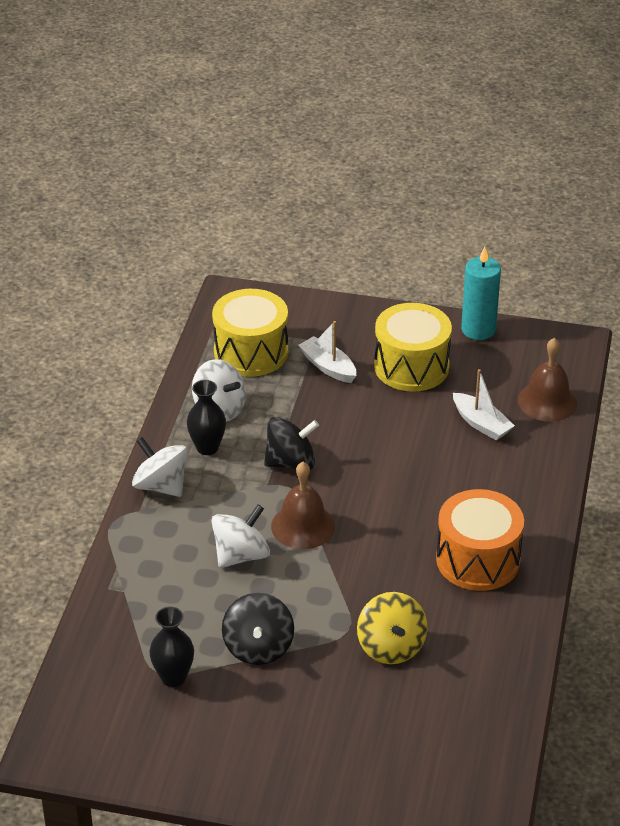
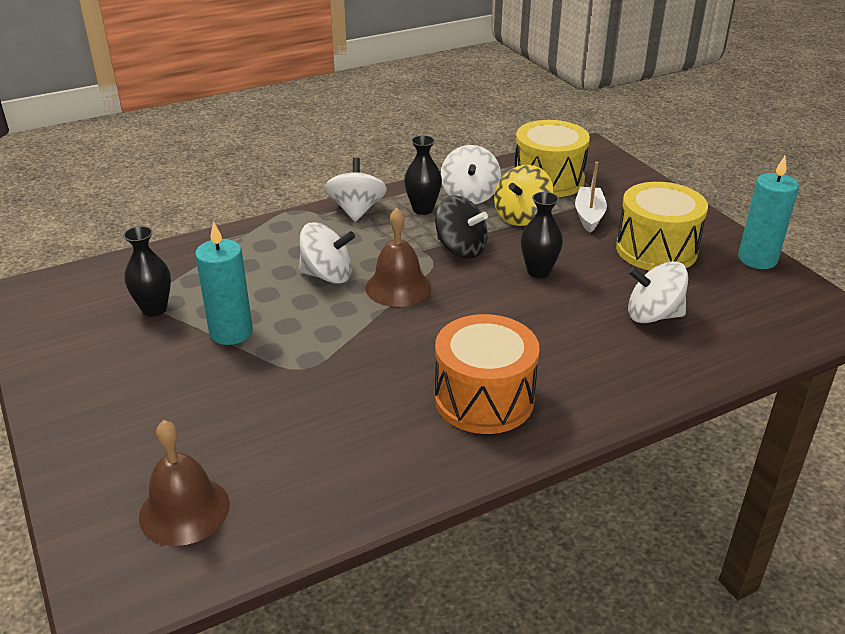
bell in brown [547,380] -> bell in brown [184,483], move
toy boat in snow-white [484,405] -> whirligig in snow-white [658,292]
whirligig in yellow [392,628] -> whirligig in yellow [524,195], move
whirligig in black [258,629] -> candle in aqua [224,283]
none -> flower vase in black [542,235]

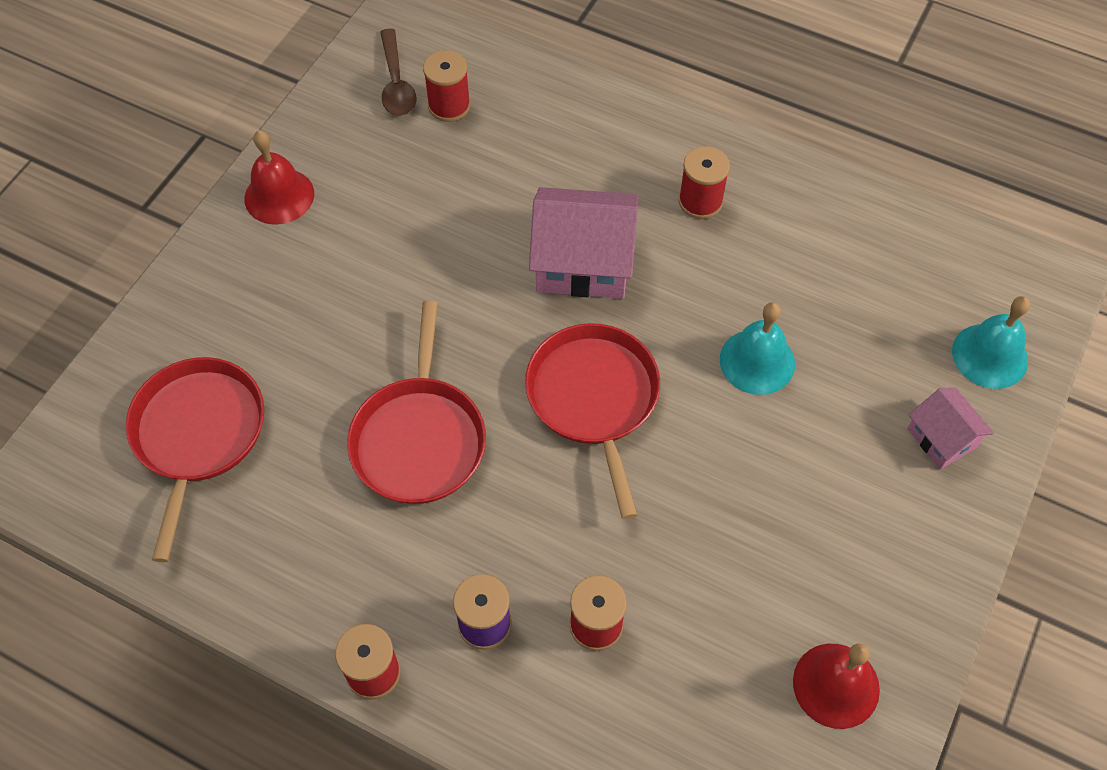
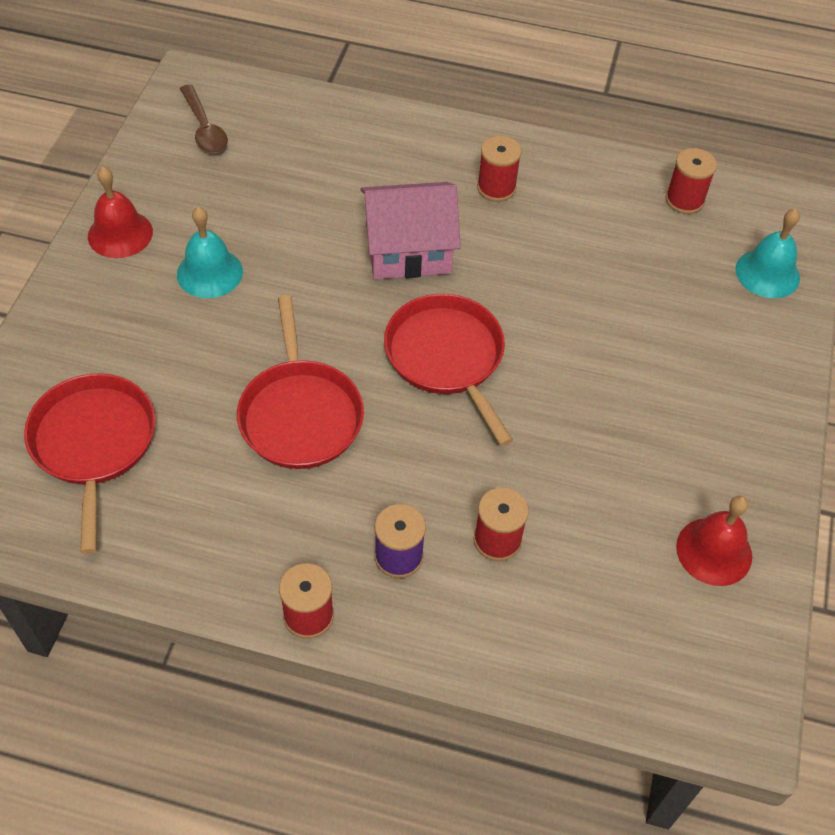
reel of thread in crimson [446,86] -> reel of thread in crimson [691,181], move
bell in aqua [757,348] -> bell in aqua [210,252], move
cottage in rosy [950,428] -> none

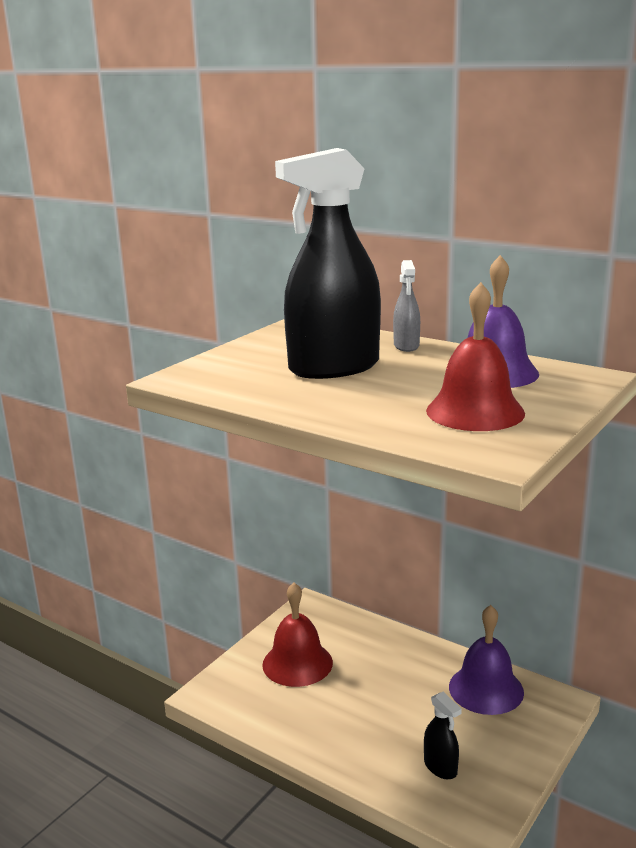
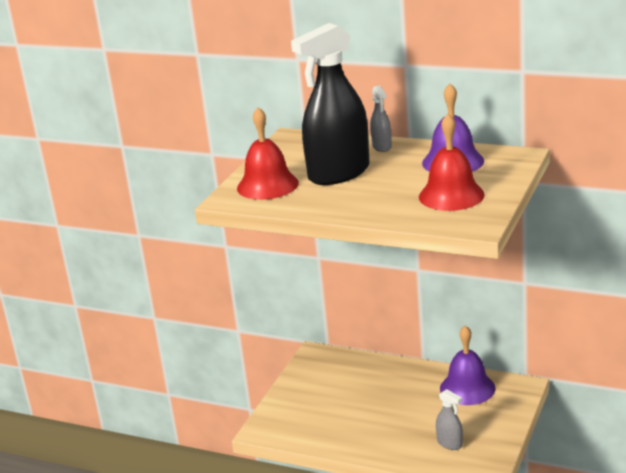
bell in crimson [297,634] -> bell in crimson [268,153], move
spray bottle in black [443,735] -> spray bottle in gray [449,419]

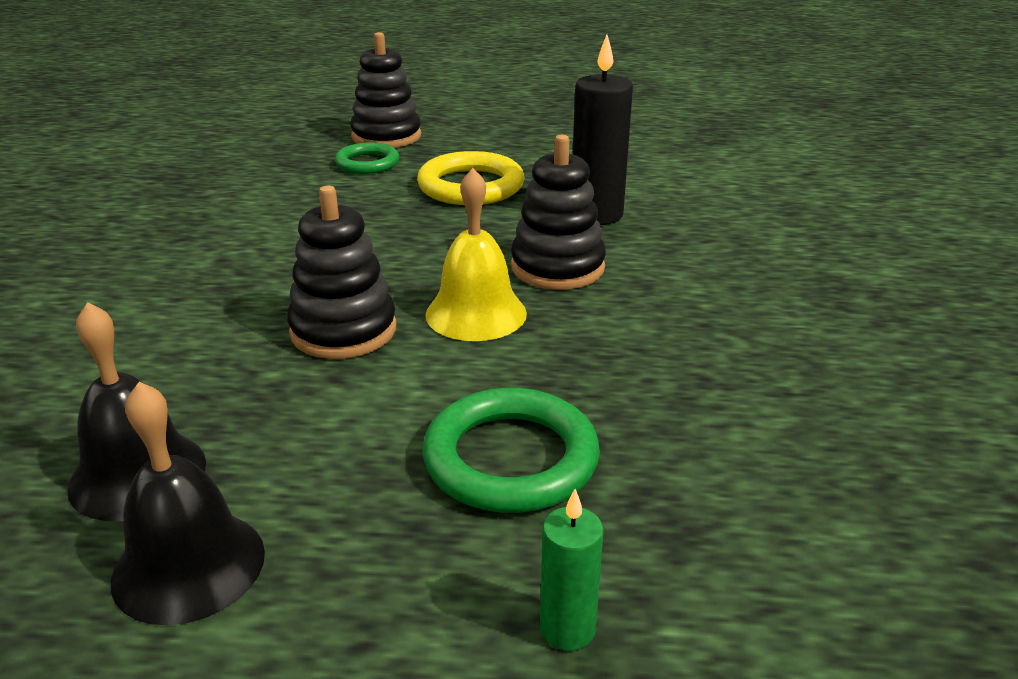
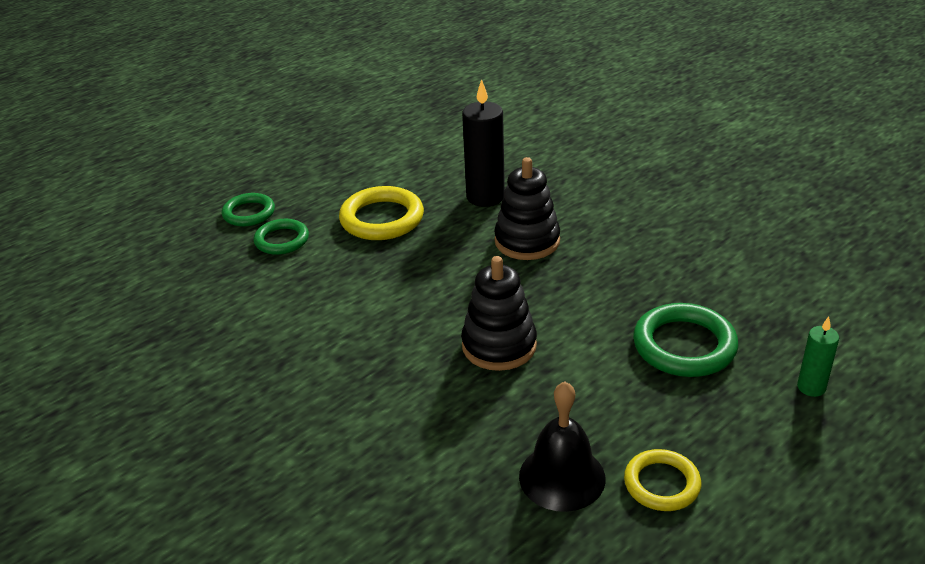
stacking toy in black [385,90] -> hoop in green [248,209]
bell in yellow [476,254] -> none
bell in black [188,503] -> hoop in yellow [662,480]

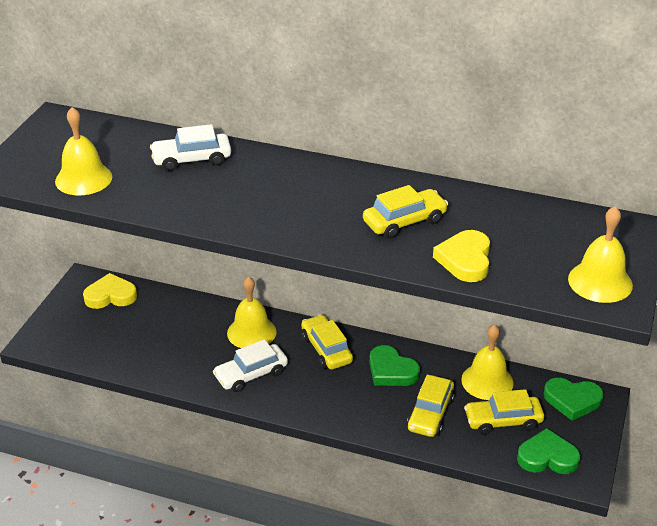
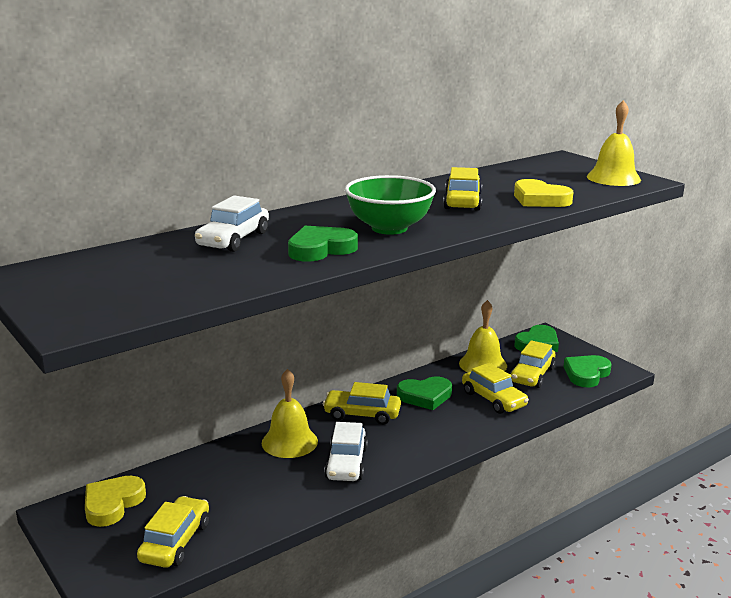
bell in yellow [83,151] -> none
none -> deep dish in green [390,205]
none -> heart shape in green [323,244]
none -> automobile in yellow [173,532]

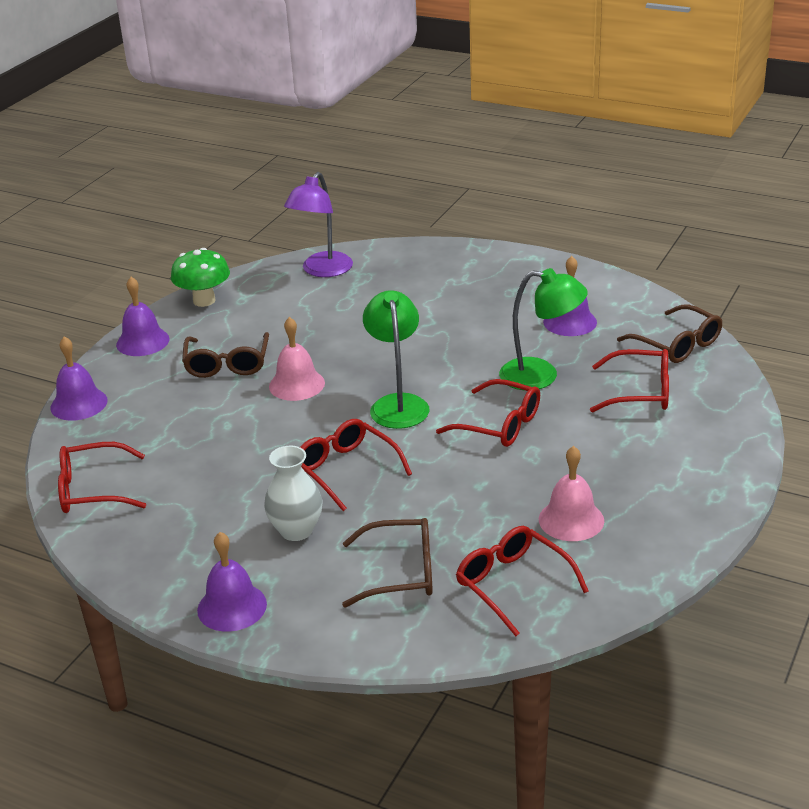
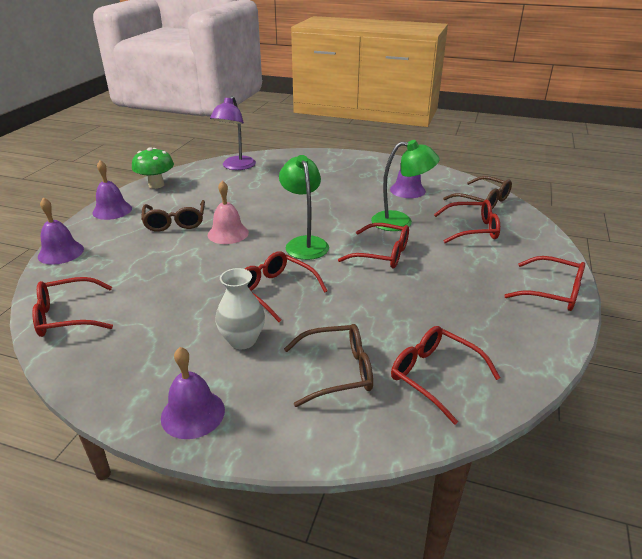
bell in rosy [571,493] -> none
none -> glasses in crimson [544,283]

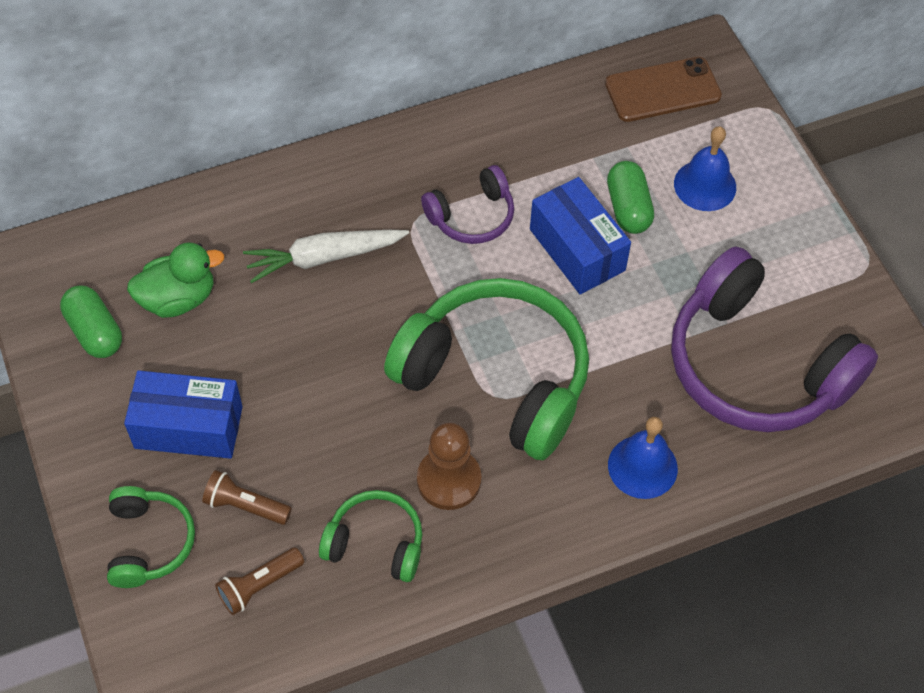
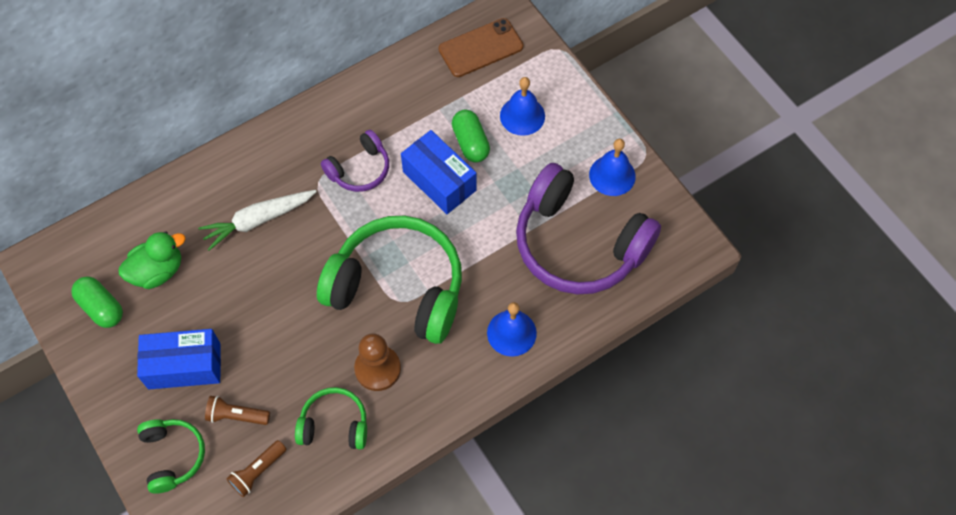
none -> bell in cobalt [612,167]

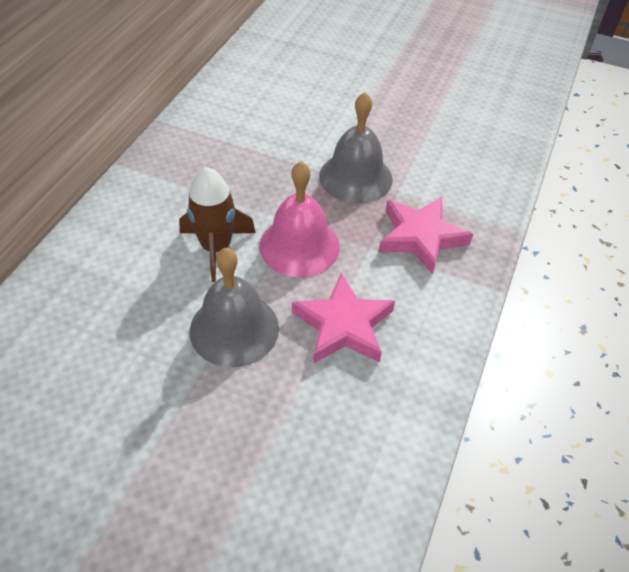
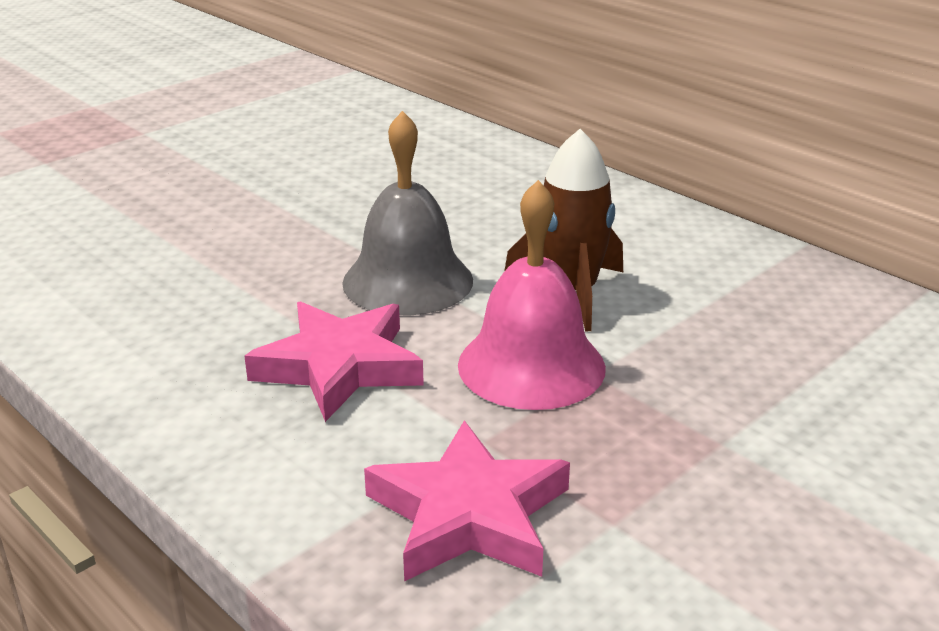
bell in gray [356,147] -> none

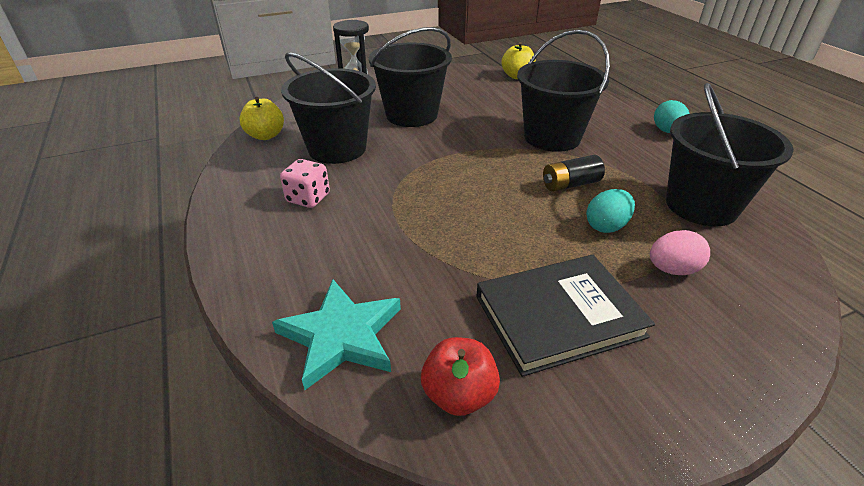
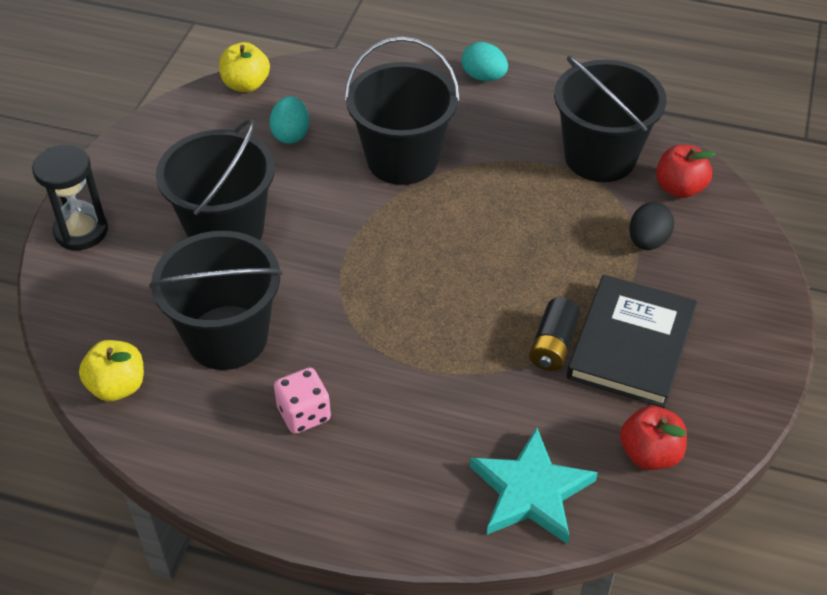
battery in black [574,173] -> battery in black [555,334], move
toy egg in aqua [610,211] -> toy egg in aqua [289,120], move
toy egg in rosy [680,252] -> toy egg in black [651,226]
none -> toy apple in crimson [685,171]

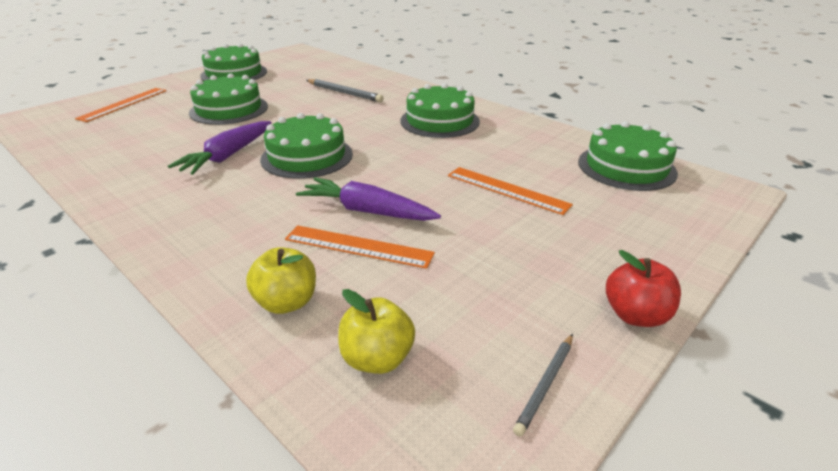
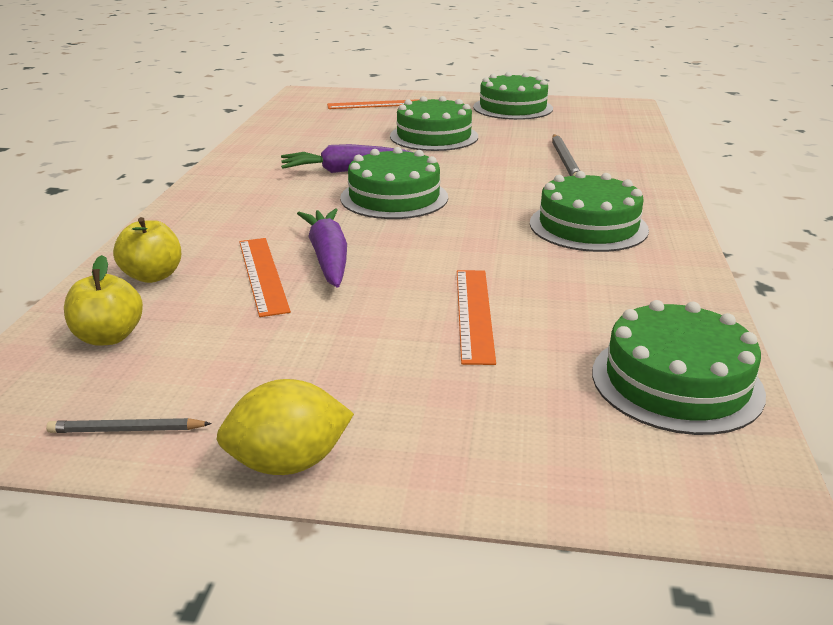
toy apple in crimson [643,288] -> toy lemon in yellow [285,427]

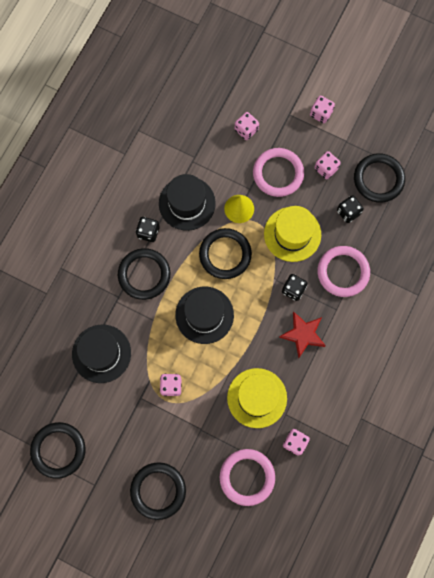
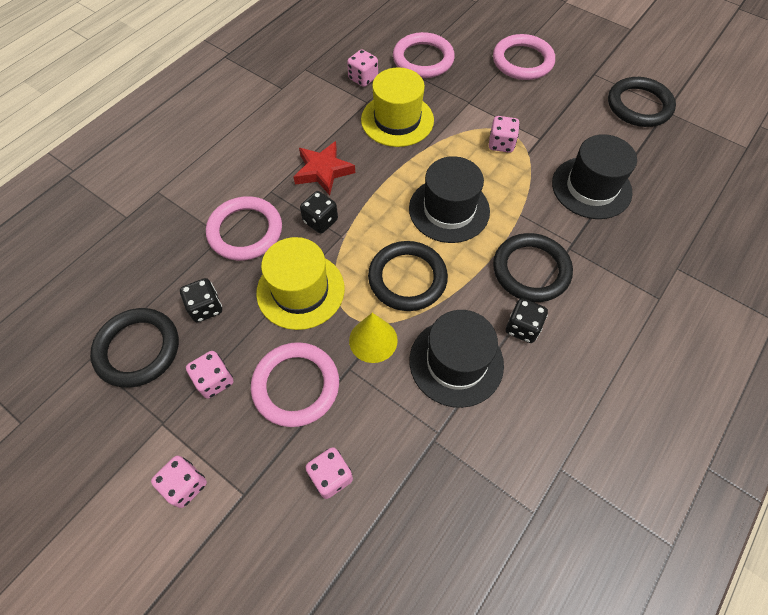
hoop in black [158,491] -> hoop in rosy [524,57]

